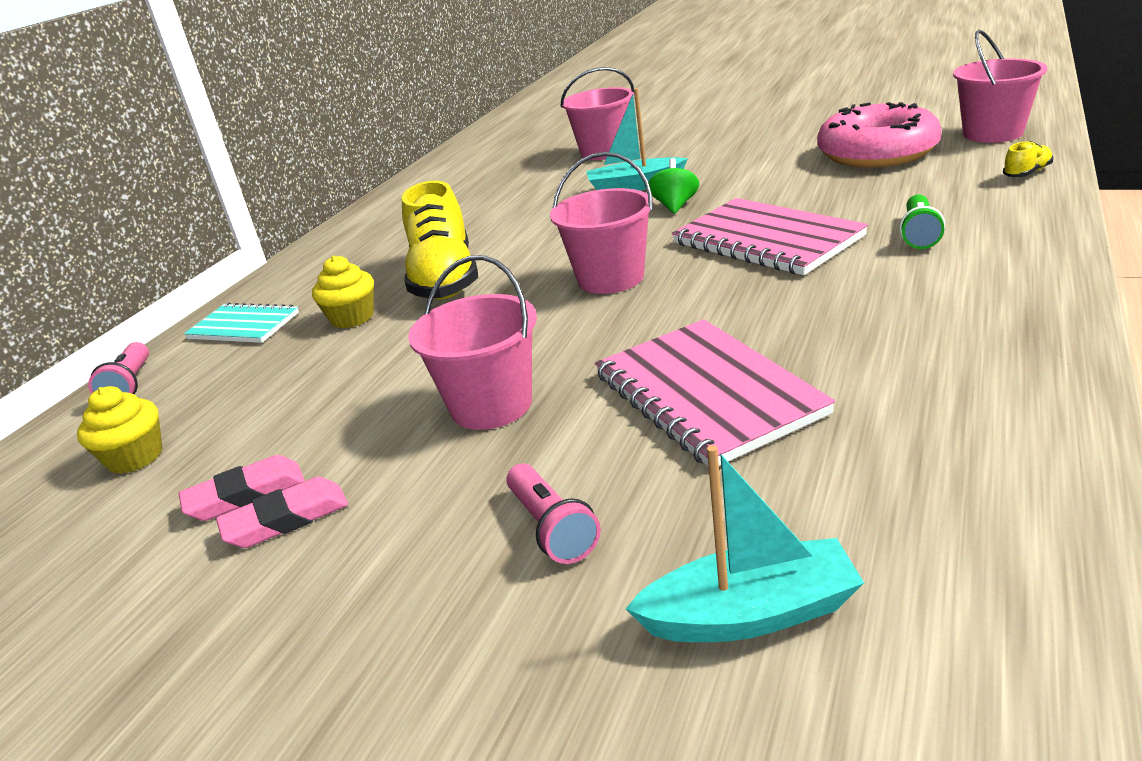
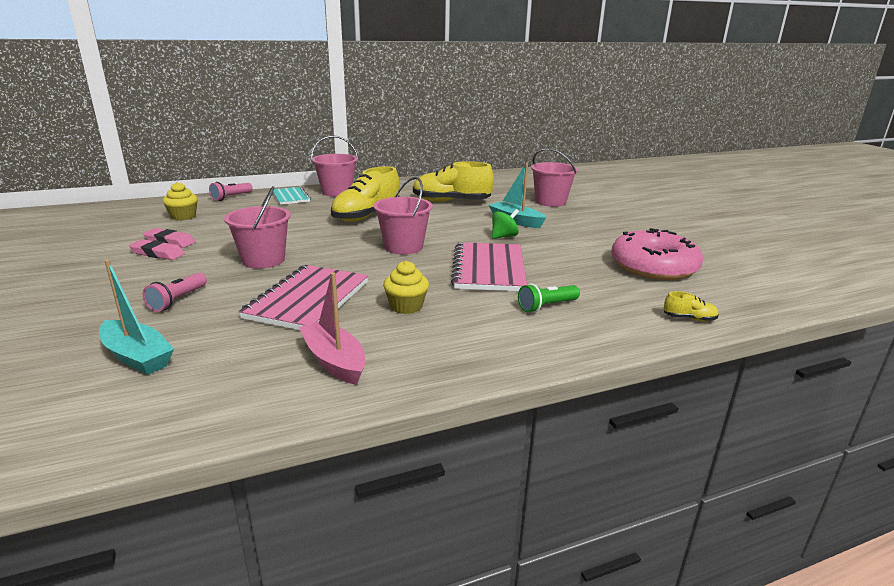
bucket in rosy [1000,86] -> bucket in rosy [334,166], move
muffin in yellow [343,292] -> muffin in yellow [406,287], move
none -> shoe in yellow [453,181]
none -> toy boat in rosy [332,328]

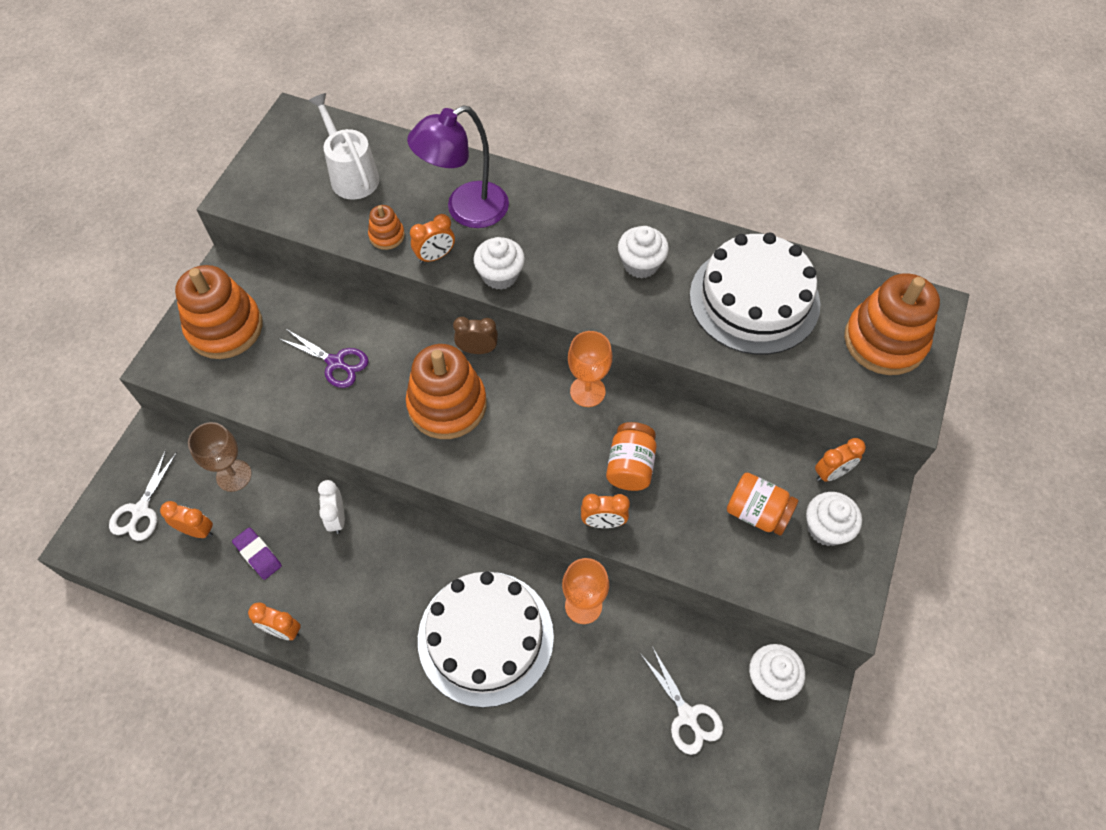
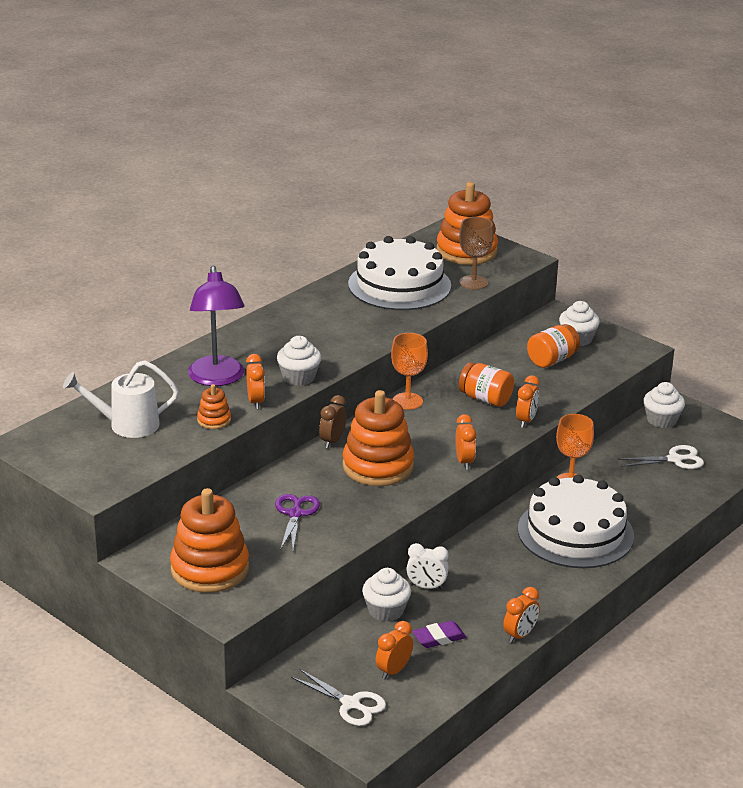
muffin in snow-white [643,252] -> muffin in snow-white [386,595], move
shears in royal purple [323,358] -> shears in royal purple [297,522], 45 degrees counterclockwise
wine glass in brown [220,457] -> wine glass in brown [476,253], move
clock in orange [840,460] -> clock in orange [466,442], move

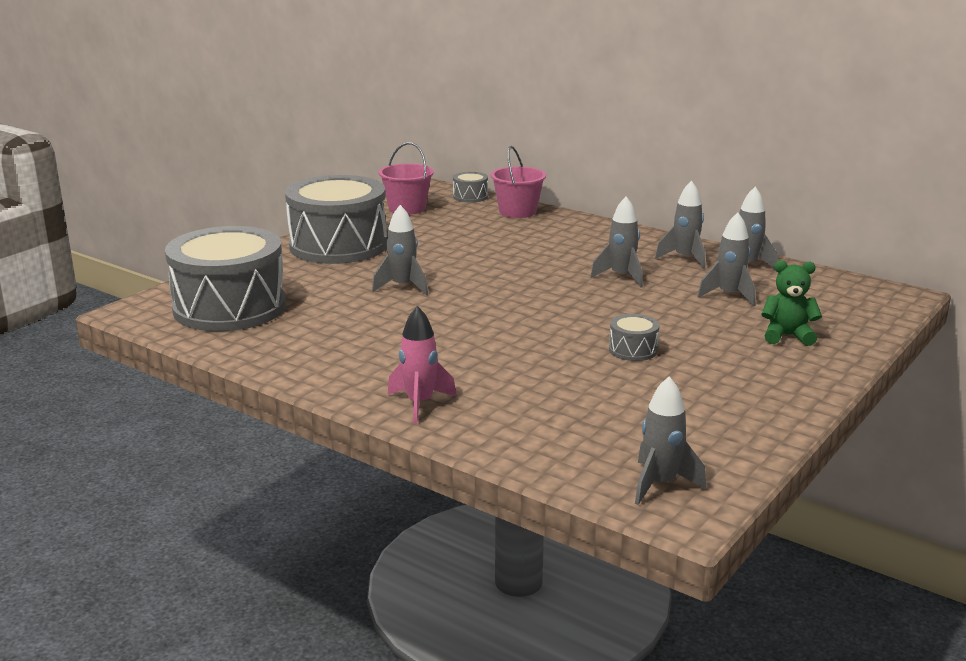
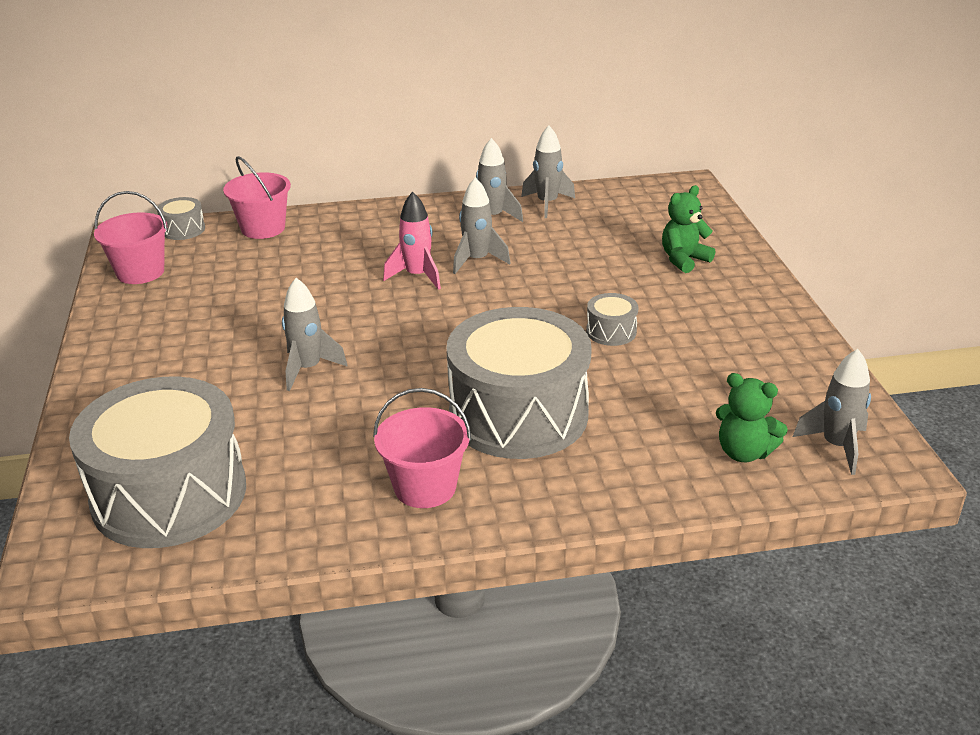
toy drum in gray [336,219] -> toy drum in gray [519,383], move
rocket in gray [726,259] -> none
rocket in rosy [422,365] -> rocket in rosy [412,240], move
none -> stuffed bear in green [752,417]
none -> bucket in rosy [422,448]

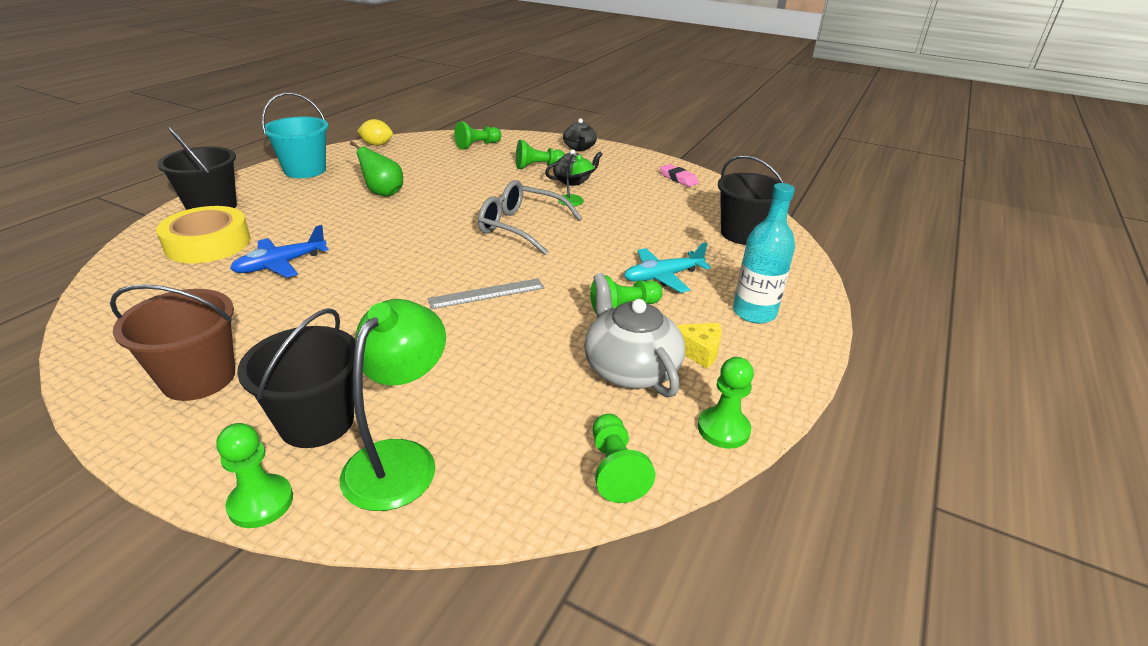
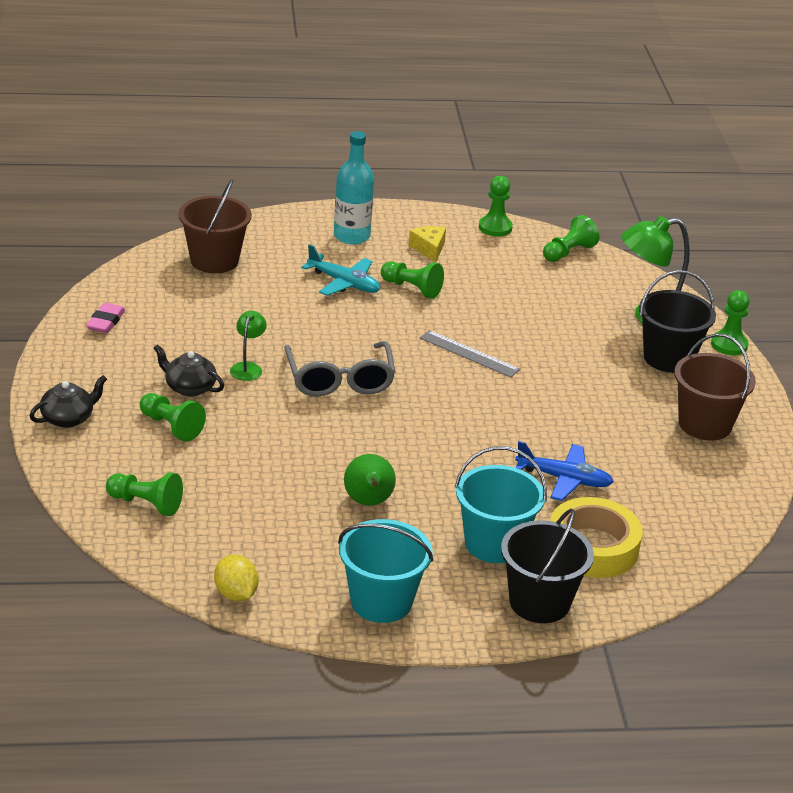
bucket in black [751,200] -> bucket in brown [215,226]
teapot in gray [634,335] -> none
none -> bucket in aqua [501,504]

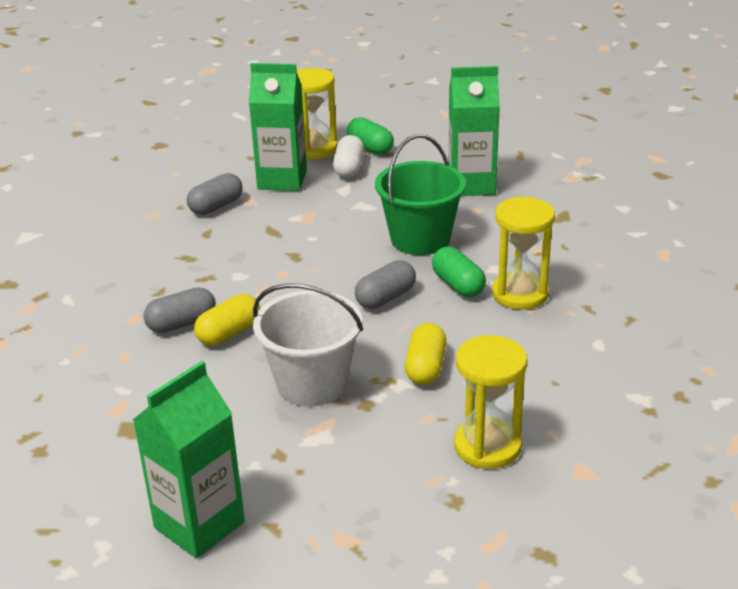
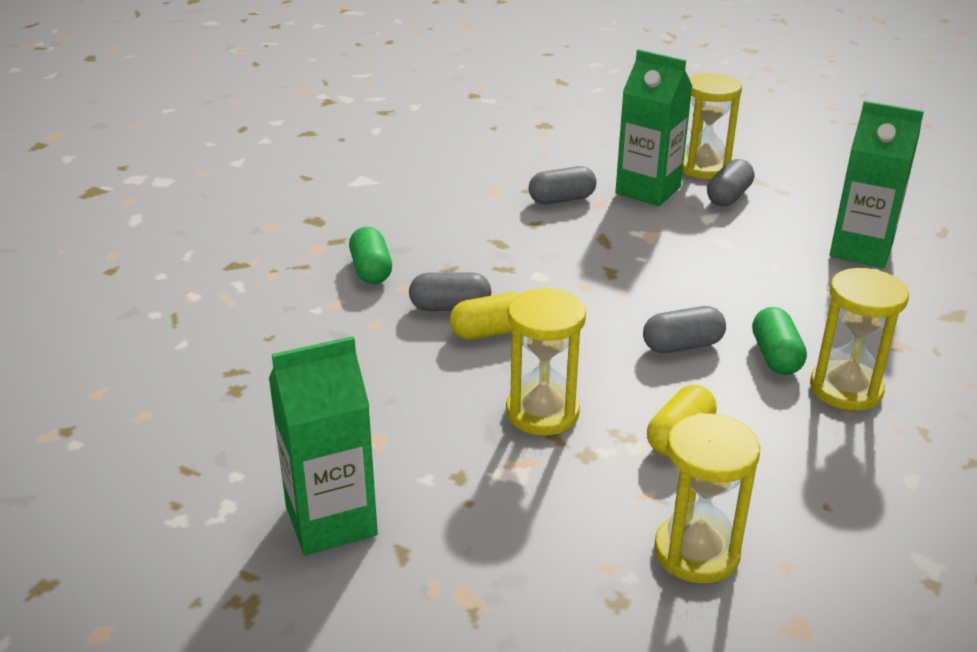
pill shape in green [370,136] -> pill shape in green [370,255], move
bucket in green [420,194] -> none
pill shape in snow-white [348,156] -> pill shape in gray [730,182]
bucket in snow-white [308,345] -> hourglass in yellow [546,361]

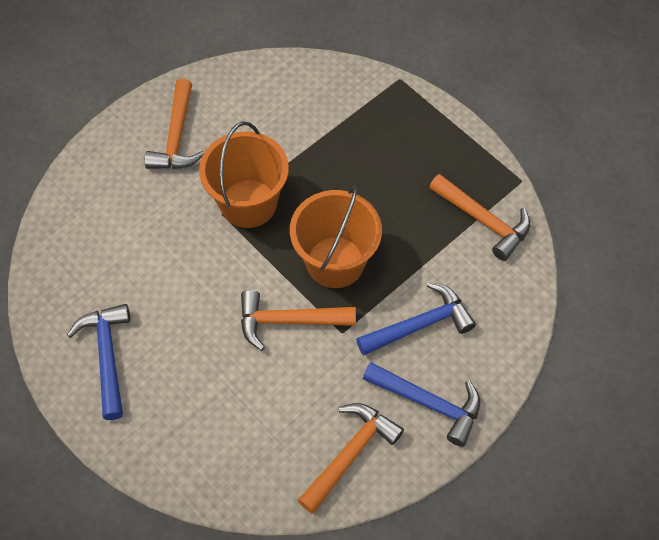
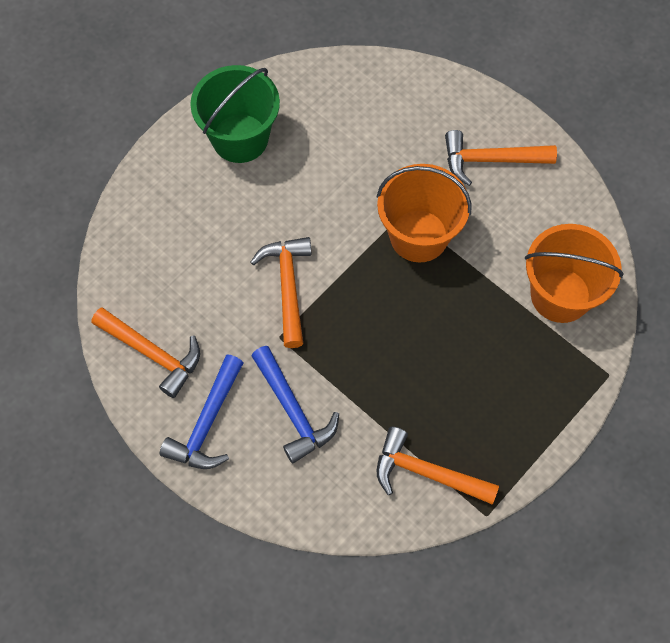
carpenter's hammer in orange [479,217] -> carpenter's hammer in orange [438,466], 75 degrees clockwise
bucket in orange [336,236] -> bucket in orange [574,273], move
carpenter's hammer in cobalt [98,362] -> bucket in green [235,114]

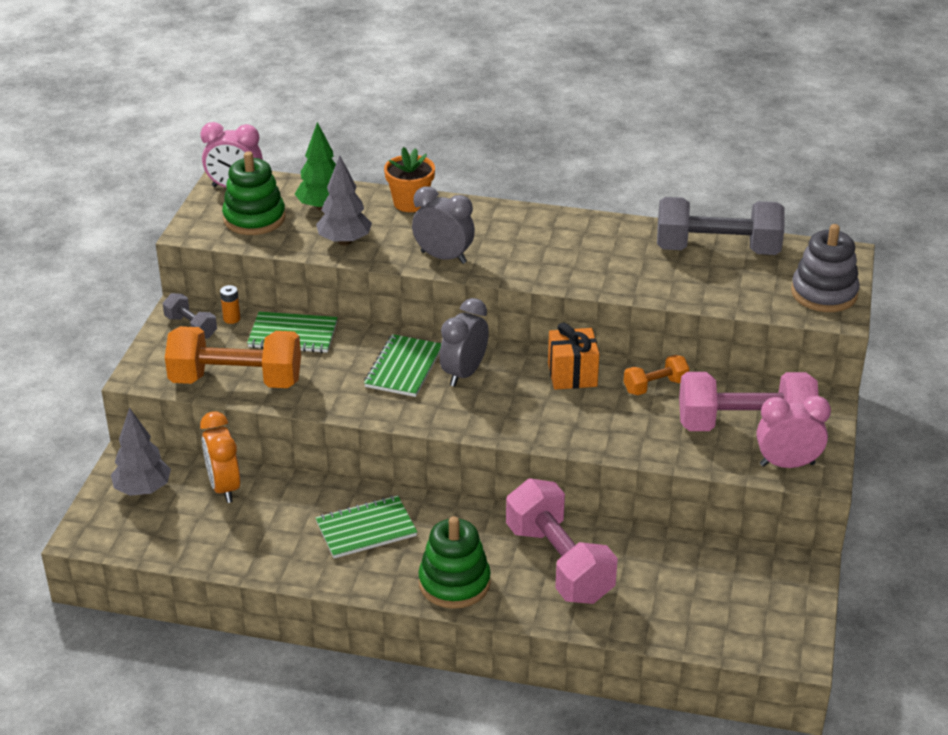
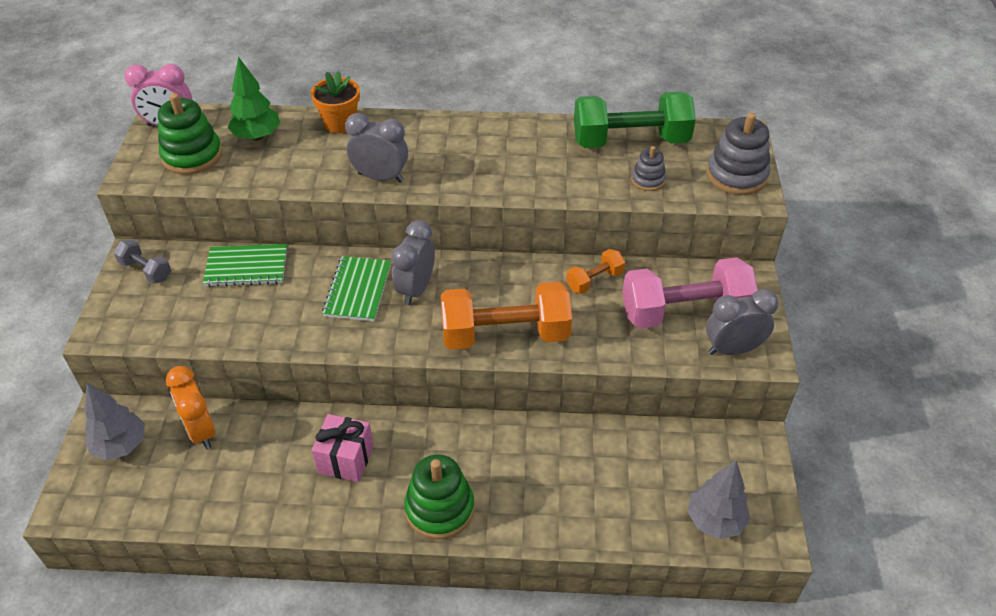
tree in gray [344,200] -> tree in gray [718,500], move
dumbbell in gray [721,226] -> dumbbell in green [635,120]
battery in orange [230,304] -> none
gift in orange [573,356] -> none
dumbbell in orange [233,357] -> dumbbell in orange [506,316], move
clock in rosy [794,432] -> clock in gray [742,322]
dumbbell in rosy [562,541] -> none
notebook in green [366,526] -> gift in rosy [343,448]
none -> stacking toy in gray [648,168]

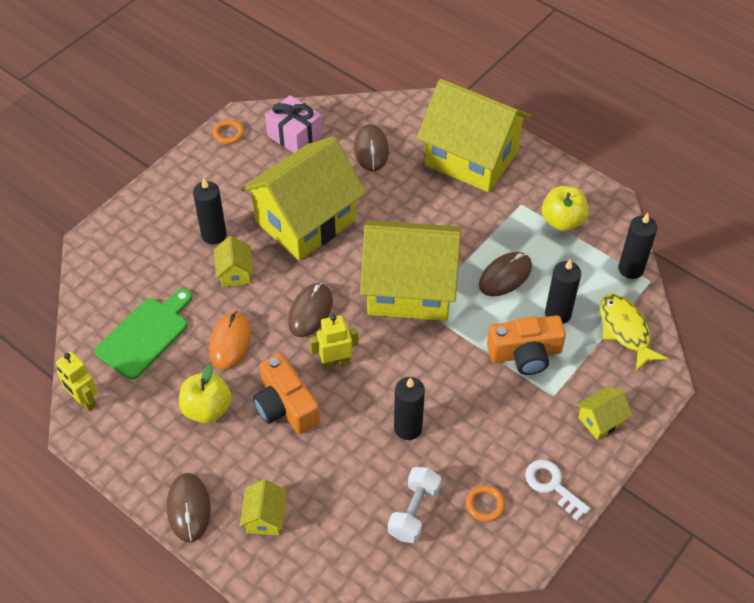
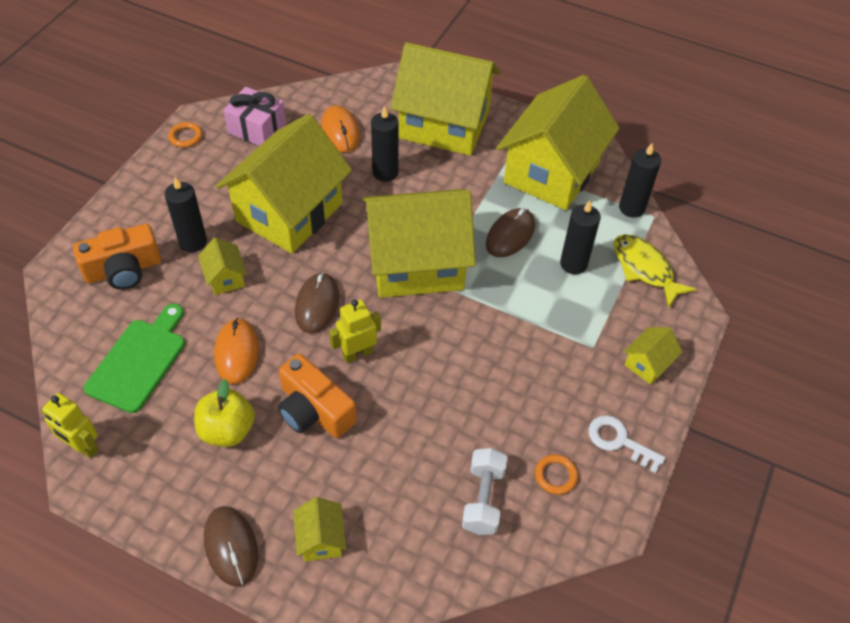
mouse in brown [371,147] -> mouse in orange [340,129]
toy apple in yellow [565,208] -> cottage in yellow [558,142]
camera in orange [526,345] -> camera in orange [117,257], move
candle in black [409,408] -> candle in black [385,144], move

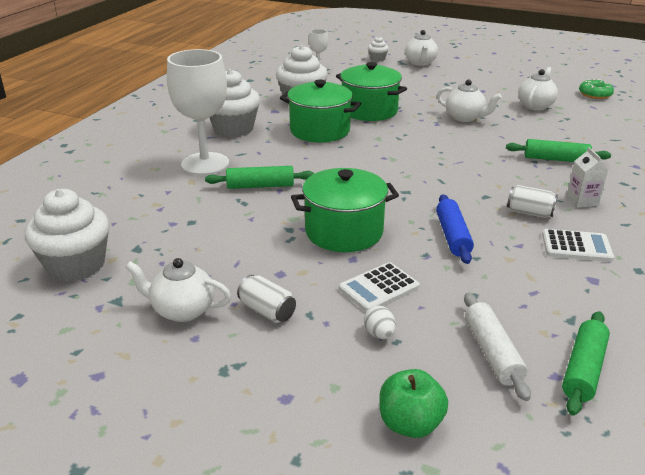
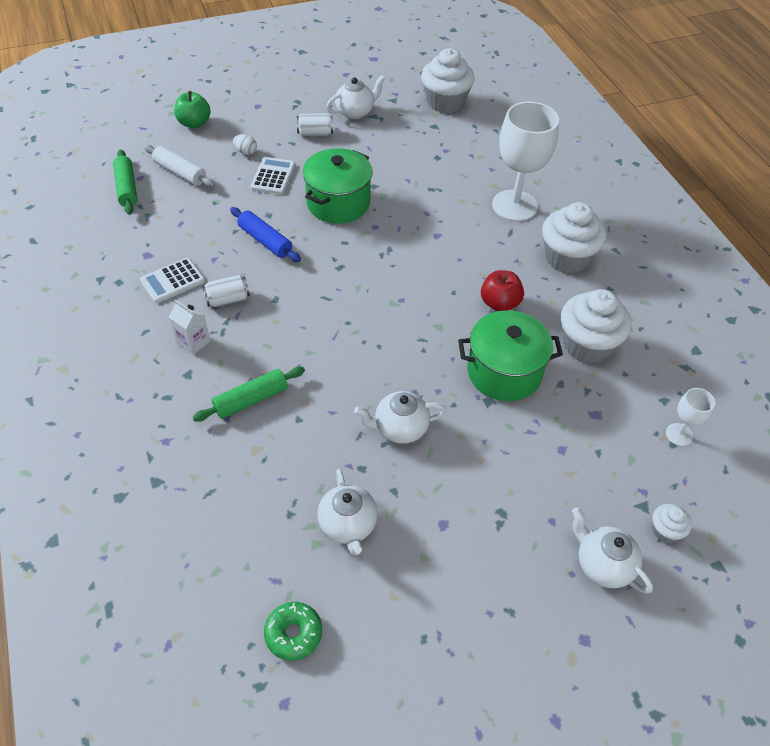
pot in green [320,111] -> toy apple in crimson [502,290]
rolling pin in green [259,177] -> none

